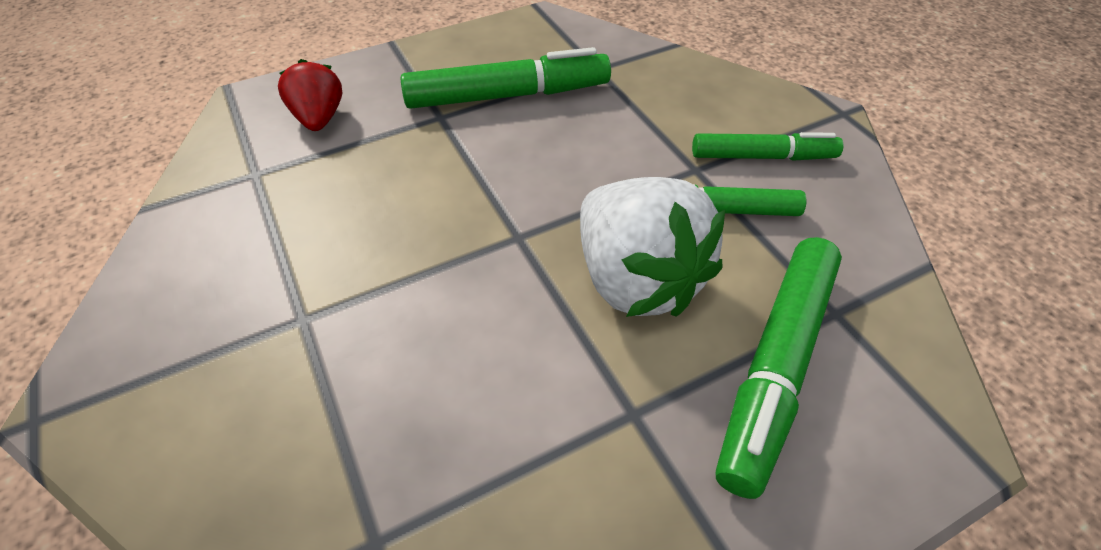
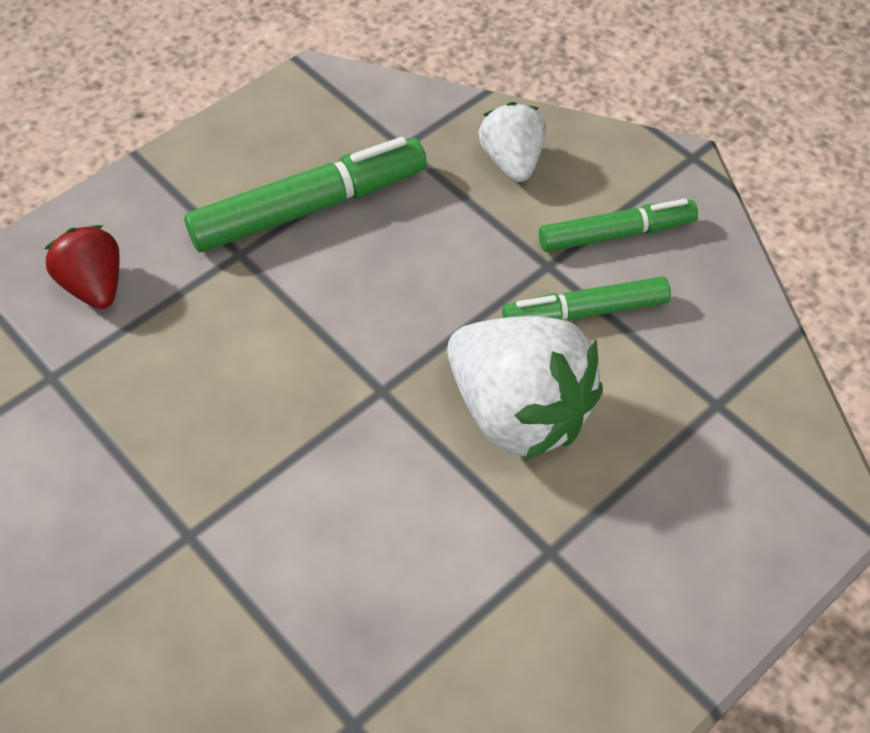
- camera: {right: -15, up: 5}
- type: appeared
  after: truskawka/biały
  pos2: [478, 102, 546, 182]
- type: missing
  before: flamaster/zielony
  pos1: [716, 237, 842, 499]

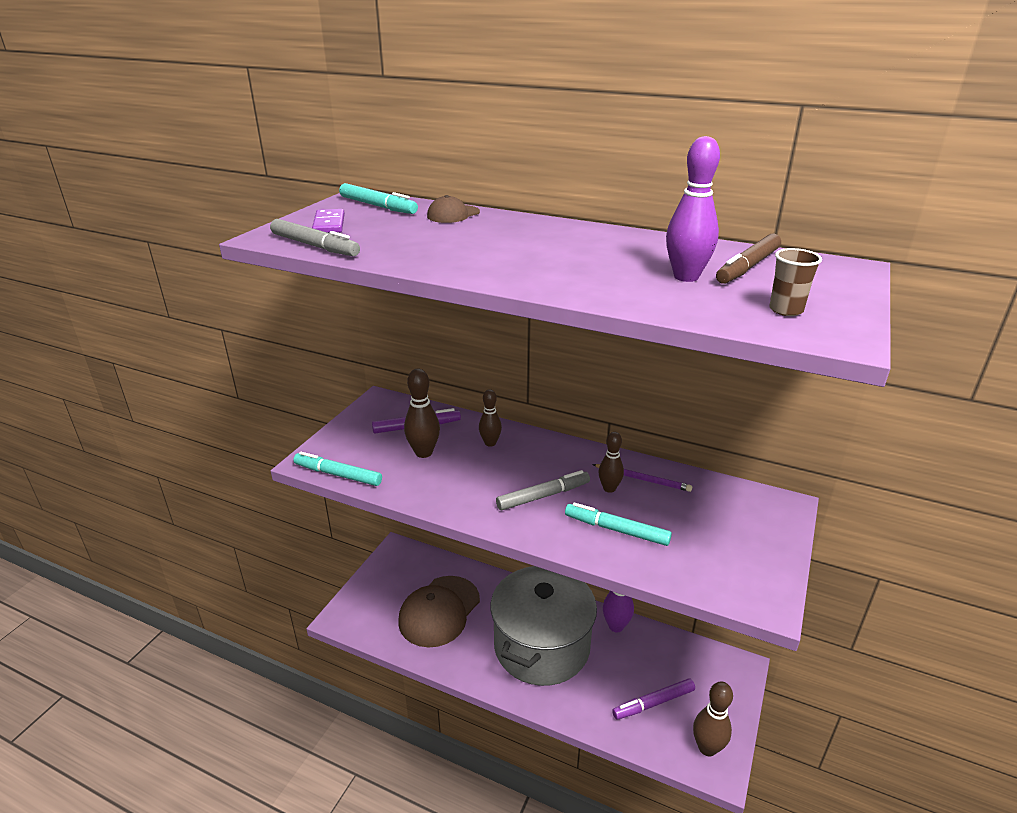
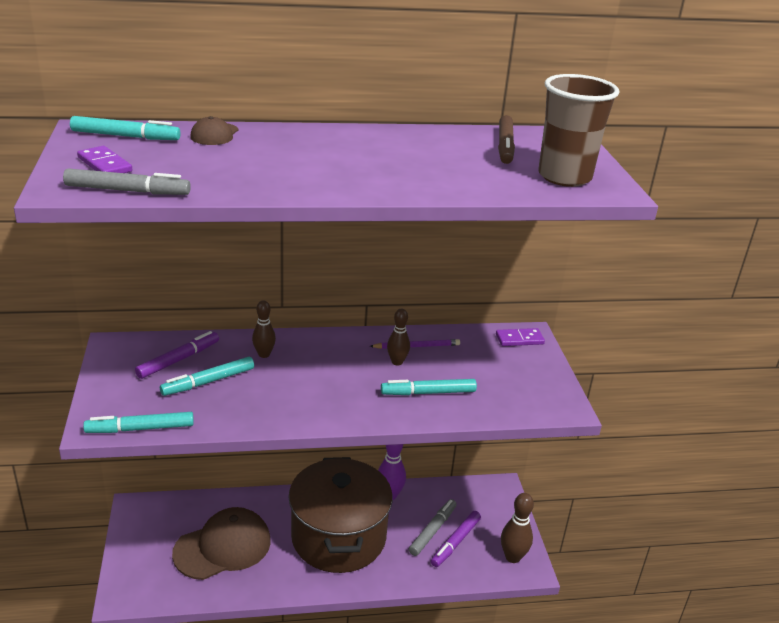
- camera: {right: -35, up: 0}
- type: exchanged
  before: kręgiel/brązowy
  after: flamaster/turkusowy
  pos1: [404, 369, 440, 458]
  pos2: [160, 357, 254, 396]
- type: spun
  before: czapka/brązowy
  pos1: [398, 576, 480, 647]
  pos2: [172, 507, 271, 580]
  turn: -120
- type: colour
  before: garnek/szary
  after: garnek/brązowy
  pos1: [490, 566, 597, 686]
  pos2: [288, 457, 393, 573]
- type: relocated
  before: flamaster/szary
  pos1: [496, 470, 590, 510]
  pos2: [409, 499, 457, 556]
- type: appeared
  after: kostka domina/fioletowy
  pos2: [496, 328, 545, 346]
- type: size
  before: szklanka/brązowy
  pos1: [769, 248, 822, 316]
  pos2: [538, 74, 619, 187]
  scale: 2.14
- type: missing
  before: kręgiel/fioletowy
  pos1: [666, 136, 720, 282]

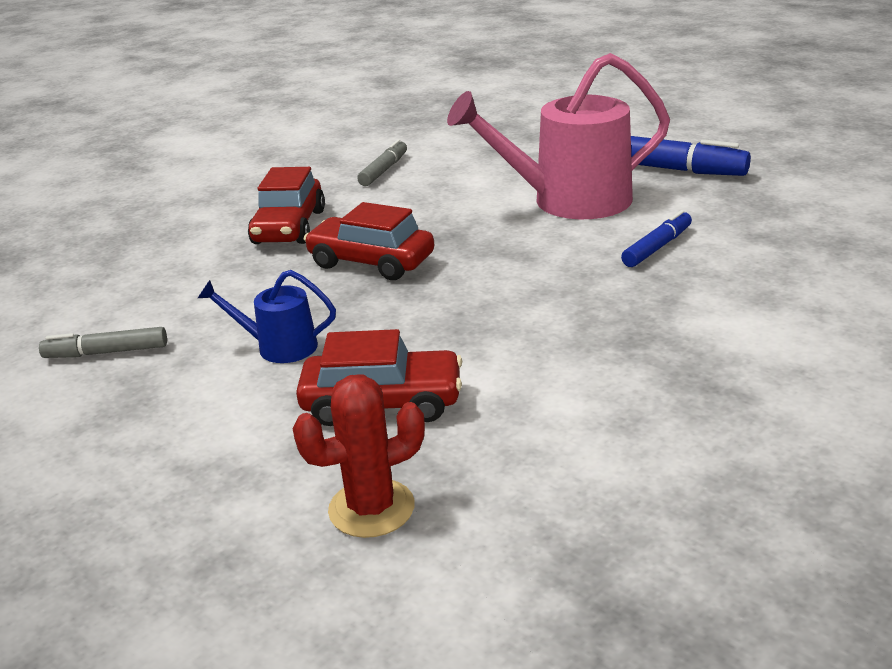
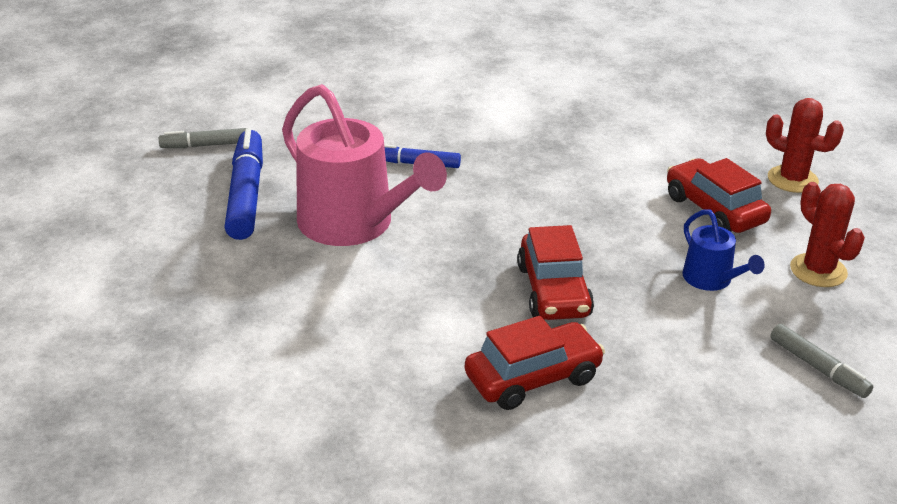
- camera: {right: -125, up: 5}
- type: relocated
  before: flamaster/szary
  pos1: [357, 139, 407, 186]
  pos2: [159, 128, 246, 148]
- type: appeared
  after: kaktus/czerwony
  pos2: [790, 182, 865, 287]

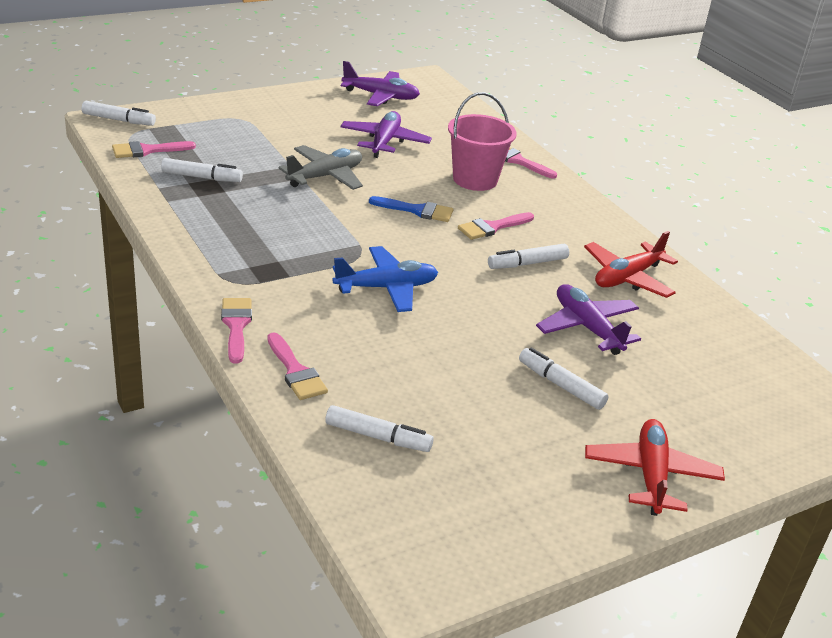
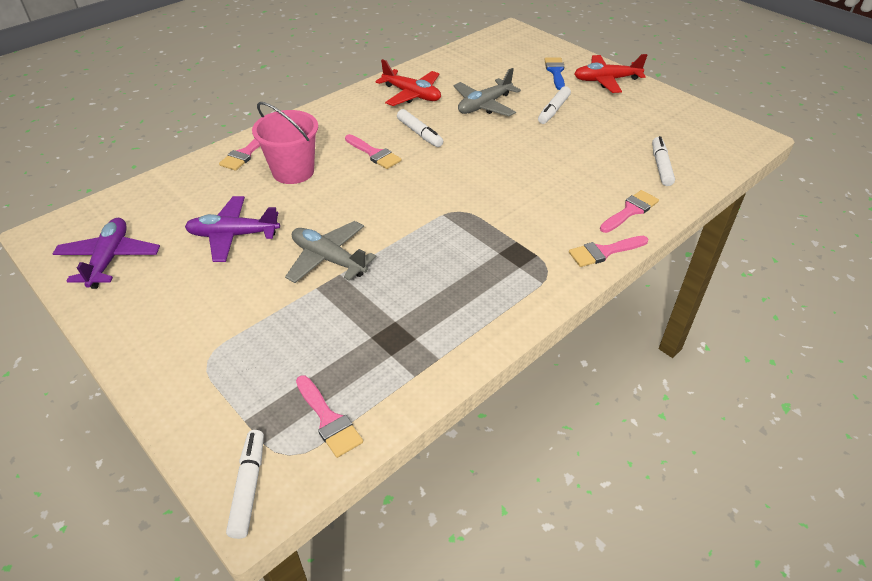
- camera: {right: -100, up: 10}
- type: colour
  before: samolot/fioletowy
  after: samolot/szary
  pos1: [536, 284, 641, 355]
  pos2: [454, 68, 521, 116]
- type: relocated
  before: pędzel/niebieski
  pos1: [369, 196, 453, 222]
  pos2: [544, 57, 565, 90]
- type: missing
  before: flamaster/biały
  pos1: [161, 158, 243, 182]
- type: missing
  before: samolot/niebieski
  pos1: [332, 246, 438, 312]

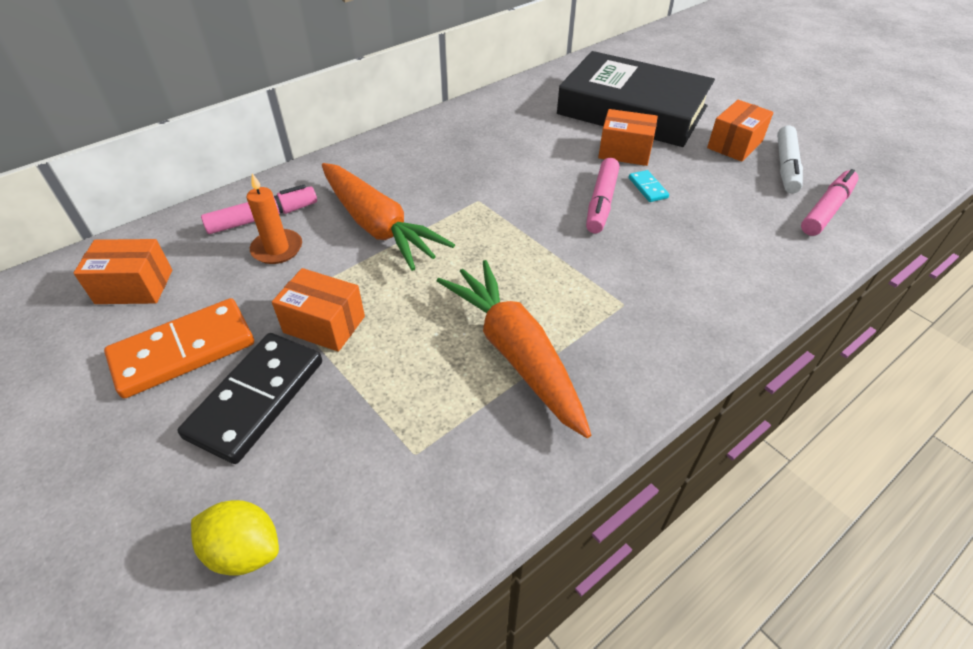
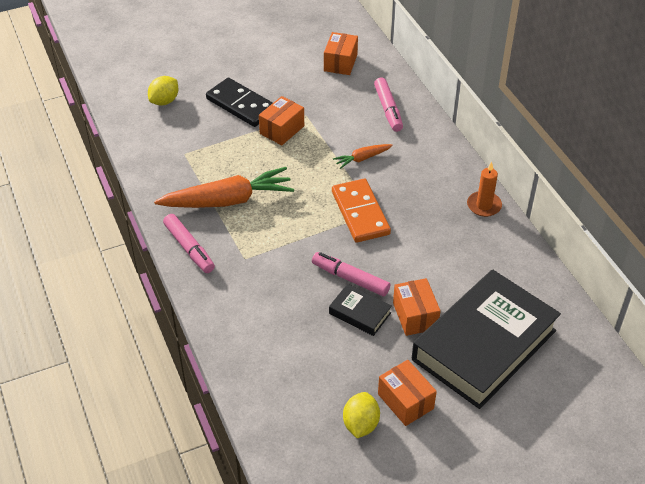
- camera: {right: 105, up: 0}
- type: relocated
  before: flamaster/różowy
  pos1: [801, 169, 859, 236]
  pos2: [163, 214, 215, 273]
- type: exchanged
  before: kostka domina/turkusowy
  after: książka/czarny
  pos1: [629, 170, 669, 202]
  pos2: [329, 284, 392, 336]
- type: relocated
  before: kostka domina/pomarańczowy
  pos1: [104, 298, 254, 399]
  pos2: [332, 179, 391, 243]
- type: size
  before: marchewka/pomarańczowy
  pos1: [322, 163, 455, 271]
  pos2: [333, 144, 393, 169]
  scale: 0.48
- type: exchanged
  before: flamaster/biały
  after: cytryna/żółty
  pos1: [777, 125, 803, 193]
  pos2: [343, 392, 380, 438]
- type: spun
  before: pudełko/pomarańczowy
  pos1: [598, 109, 658, 166]
  pos2: [393, 278, 441, 336]
  turn: -45
- type: relocated
  before: świeca/pomarańczowy
  pos1: [247, 173, 302, 264]
  pos2: [467, 162, 502, 217]

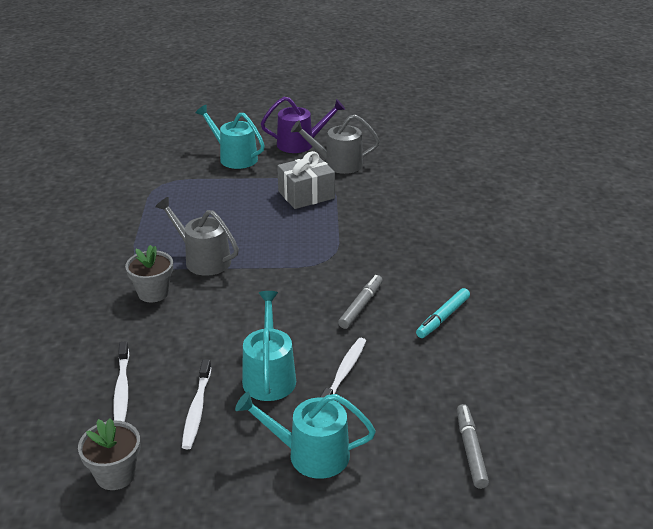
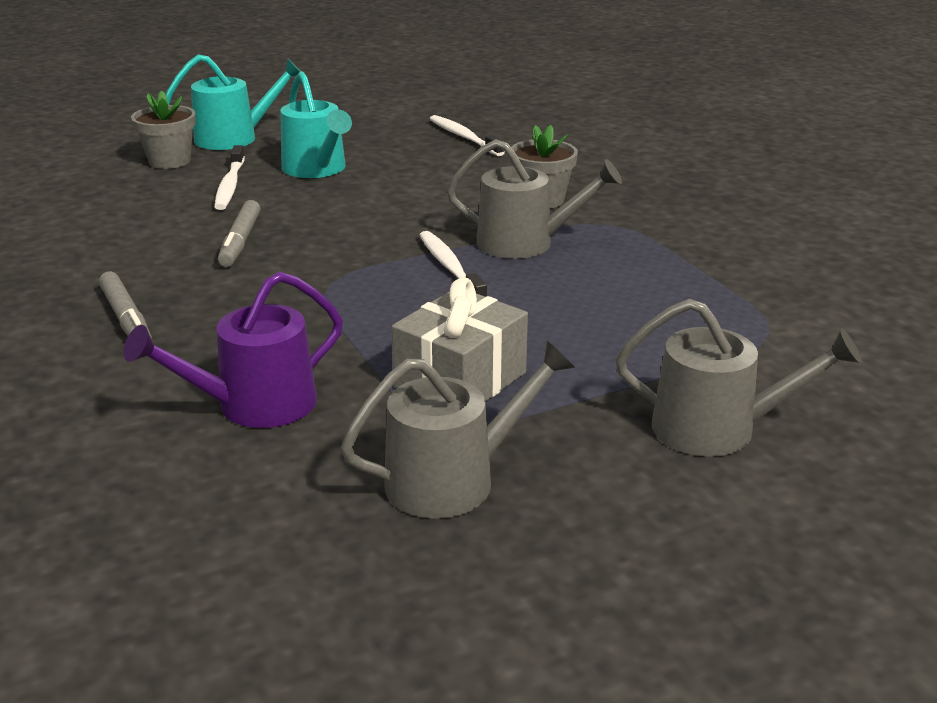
- camera: {right: 155, up: -5}
- type: relocated
  before: flamaster/szary
  pos1: [457, 404, 489, 489]
  pos2: [99, 272, 152, 339]
- type: relocated
  before: konewka/fioletowy
  pos1: [261, 97, 345, 153]
  pos2: [123, 271, 343, 428]
- type: relocated
  before: doniczka/szary
  pos1: [78, 418, 140, 490]
  pos2: [131, 91, 196, 169]
- type: relocated
  before: szczoteczka do zębów/biały
  pos1: [182, 359, 212, 449]
  pos2: [420, 231, 487, 297]
- type: colour
  before: konewka/turkusowy
  after: konewka/szary
  pos1: [196, 105, 265, 169]
  pos2: [616, 299, 862, 457]
- type: missing
  before: flamaster/turkusowy
  pos1: [416, 288, 470, 338]

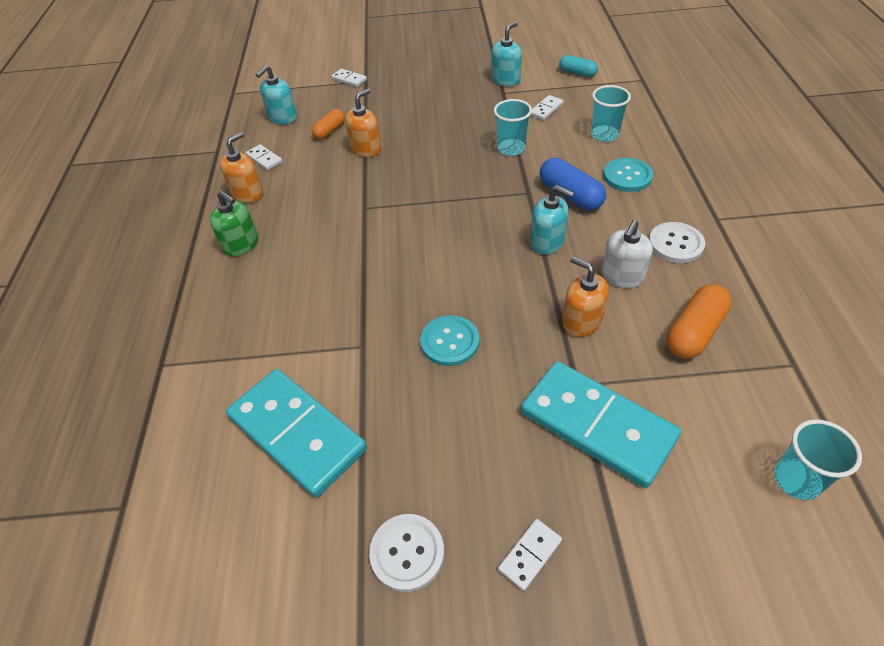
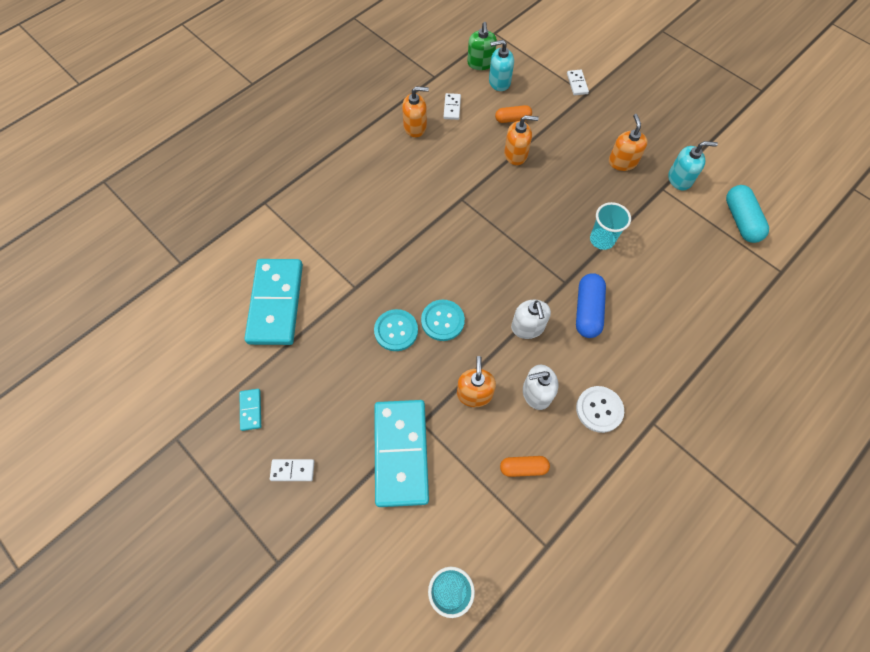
- camera: {right: 45, up: 15}
- type: exchanged
  before: guzik/biały
  after: kostka domina/turkusowy
  pos1: [369, 514, 444, 592]
  pos2: [240, 389, 261, 431]
- type: relocated
  before: guzik/turkusowy
  pos1: [603, 158, 653, 192]
  pos2: [421, 300, 465, 341]
- type: relocated
  before: dozownik mydła/zielony
  pos1: [210, 191, 258, 257]
  pos2: [467, 22, 497, 70]
- type: size
  before: kapsułka/pomarańczowy
  pos1: [667, 284, 732, 359]
  pos2: [500, 456, 550, 477]
  scale: 0.64
- type: colour
  before: dozownik mydła/turkusowy
  after: dozownik mydła/biały
  pos1: [530, 185, 574, 254]
  pos2: [511, 300, 551, 339]
- type: appeared
  after: dozownik mydła/pomarańczowy
  pos2: [609, 114, 648, 171]
- type: size
  before: kapsułka/turkusowy
  pos1: [559, 55, 598, 77]
  pos2: [726, 185, 769, 243]
  scale: 1.57
- type: missing
  before: kostka domina/biały
  pos1: [530, 95, 564, 120]
- type: missing
  before: szklanka/turkusowy
  pos1: [591, 85, 631, 142]

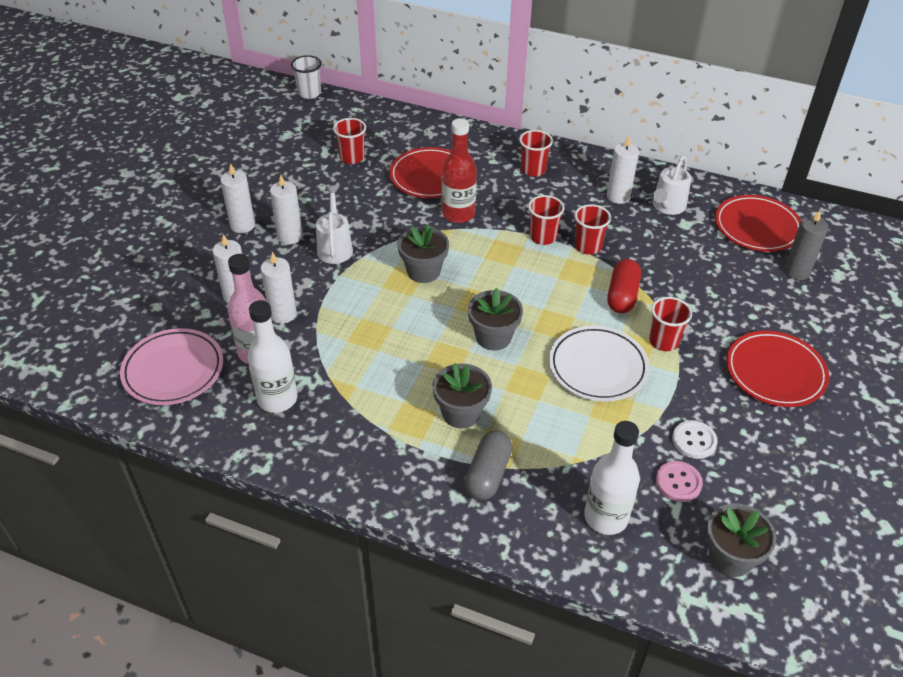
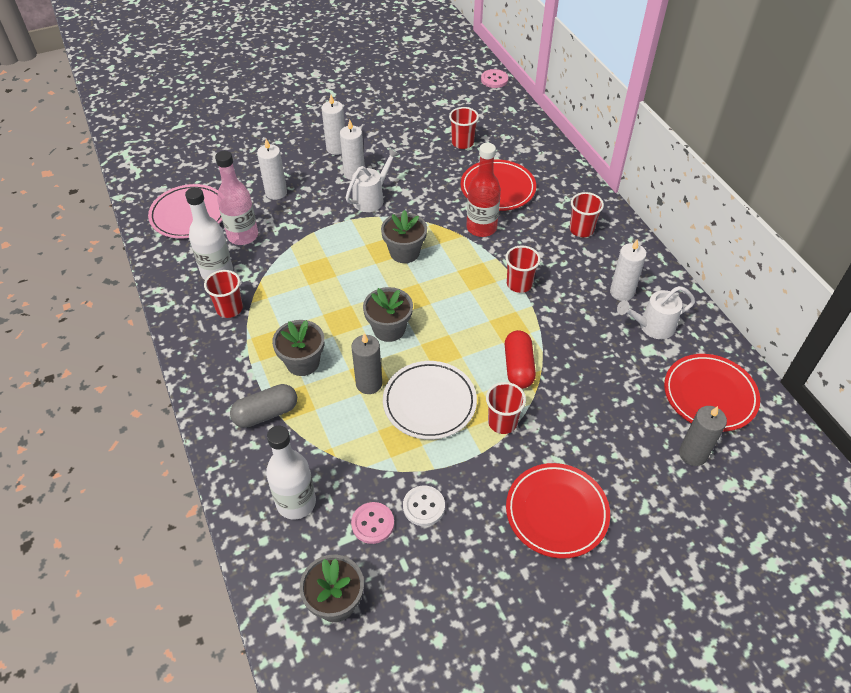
- camera: {right: 45, up: 5}
- type: relocated
  before: szklanka/czerwony
  pos1: [574, 204, 611, 255]
  pos2: [204, 270, 243, 318]
- type: appeared
  after: świeca/szary
  pos2: [352, 333, 382, 394]
- type: exchanged
  before: szklanka/biały
  after: guzik/różowy
  pos1: [291, 55, 322, 99]
  pos2: [481, 69, 508, 88]
- type: spun
  before: kapsułka/czerwony
  pos1: [607, 259, 641, 313]
  pos2: [505, 330, 536, 389]
  turn: -60
- type: missing
  before: świeca/biały
  pos1: [261, 252, 297, 324]

